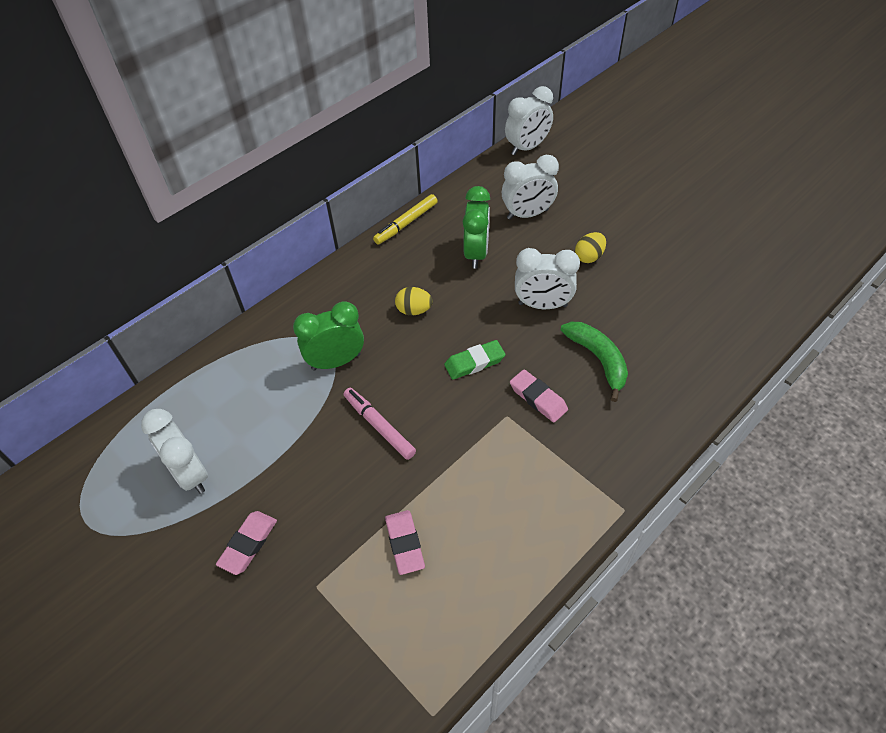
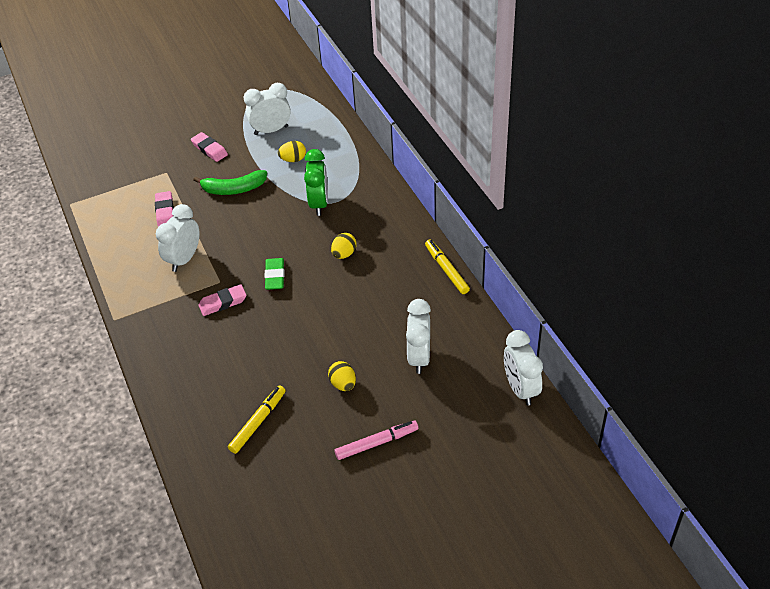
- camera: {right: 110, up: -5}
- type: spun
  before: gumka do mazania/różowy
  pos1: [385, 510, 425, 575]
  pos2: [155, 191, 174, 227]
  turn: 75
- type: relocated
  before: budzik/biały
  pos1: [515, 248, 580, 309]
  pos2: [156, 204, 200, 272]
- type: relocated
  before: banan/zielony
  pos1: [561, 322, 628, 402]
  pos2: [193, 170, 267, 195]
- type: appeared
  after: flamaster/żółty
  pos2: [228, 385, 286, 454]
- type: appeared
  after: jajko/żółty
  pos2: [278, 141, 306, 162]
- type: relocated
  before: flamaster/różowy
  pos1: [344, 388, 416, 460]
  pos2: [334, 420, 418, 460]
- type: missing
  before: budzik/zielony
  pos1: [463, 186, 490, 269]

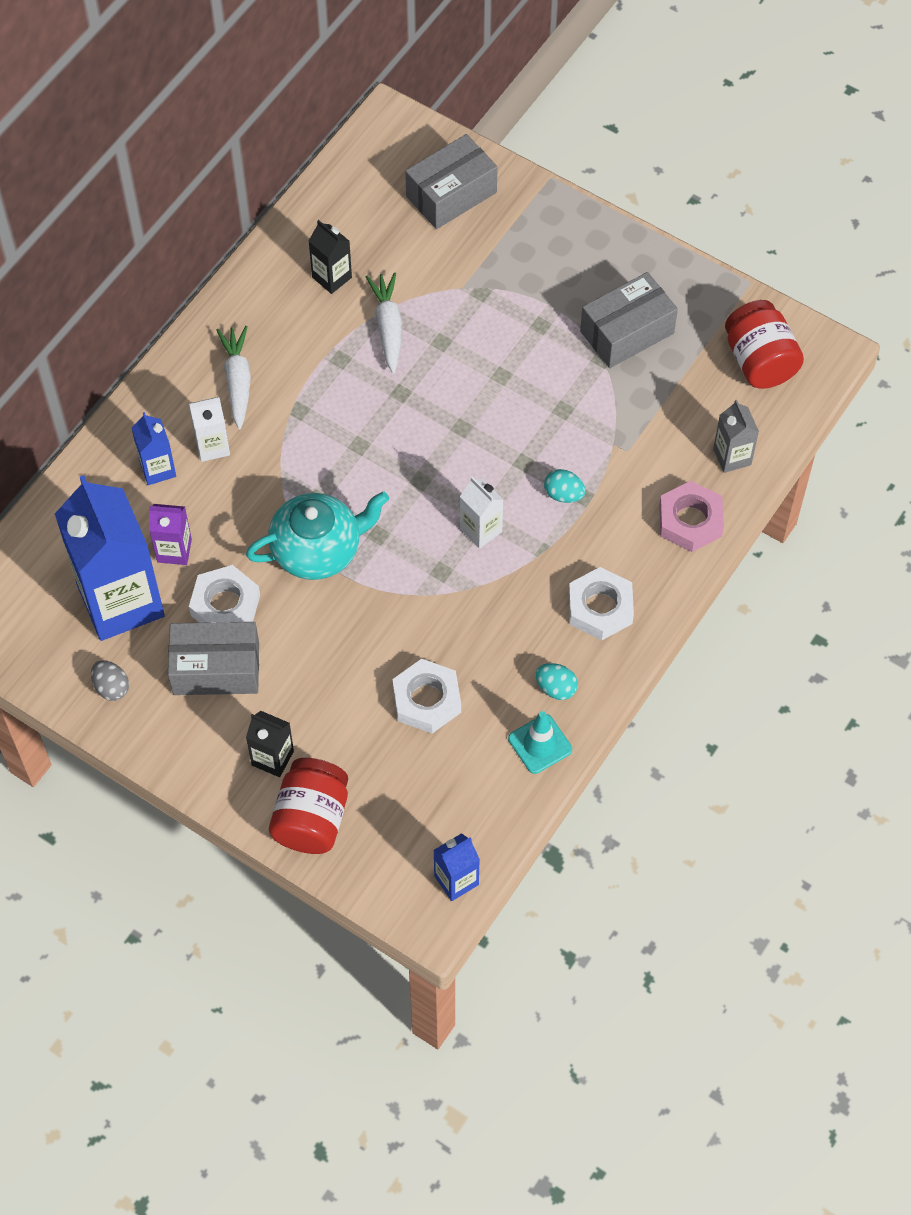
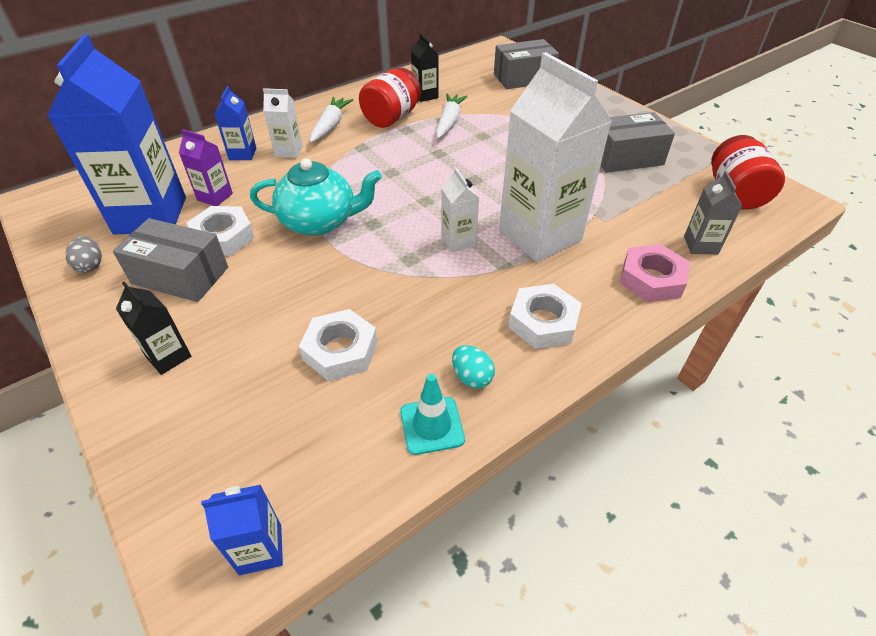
- camera: {right: 20, up: -15}
- type: relocated
  before: słoik/czerwony
  pos1: [269, 758, 348, 854]
  pos2: [359, 68, 421, 128]
- type: exchanged
  before: jajko/turkusowy
  after: karton mleka/biały
  pos1: [544, 469, 586, 503]
  pos2: [499, 52, 612, 262]

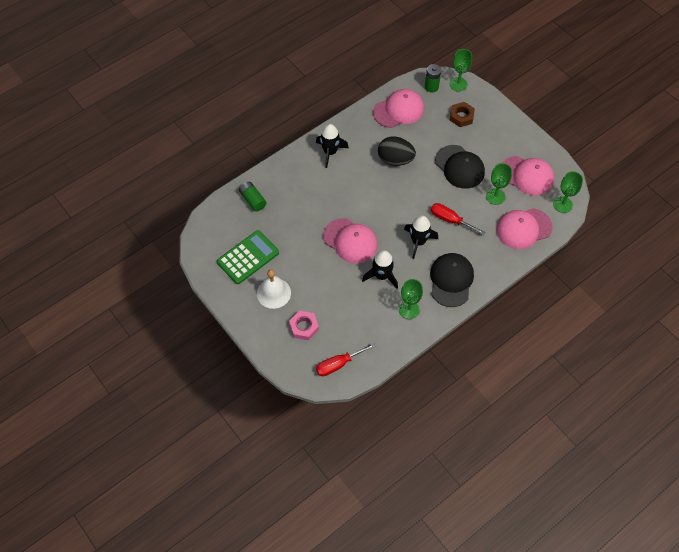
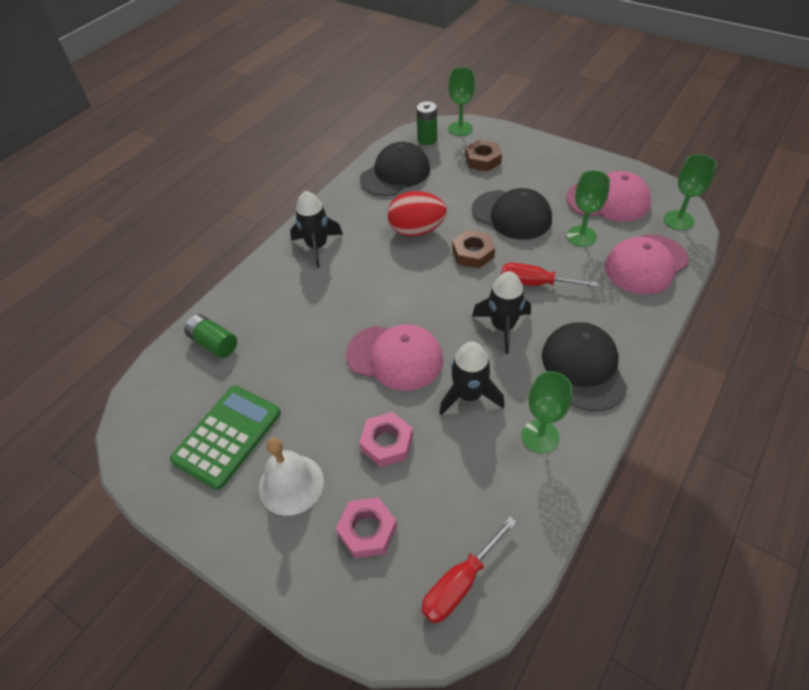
- camera: {right: -15, up: -10}
- type: appeared
  after: nakrętka/różowy
  pos2: [359, 412, 413, 467]
- type: colour
  before: czapka/różowy
  after: czapka/czarny
  pos1: [373, 89, 424, 128]
  pos2: [360, 142, 430, 196]
- type: colour
  before: jajko/czarny
  after: jajko/czerwony
  pos1: [378, 136, 416, 166]
  pos2: [388, 191, 447, 237]
- type: appeared
  after: nakrętka/brązowy
  pos2: [452, 230, 495, 268]

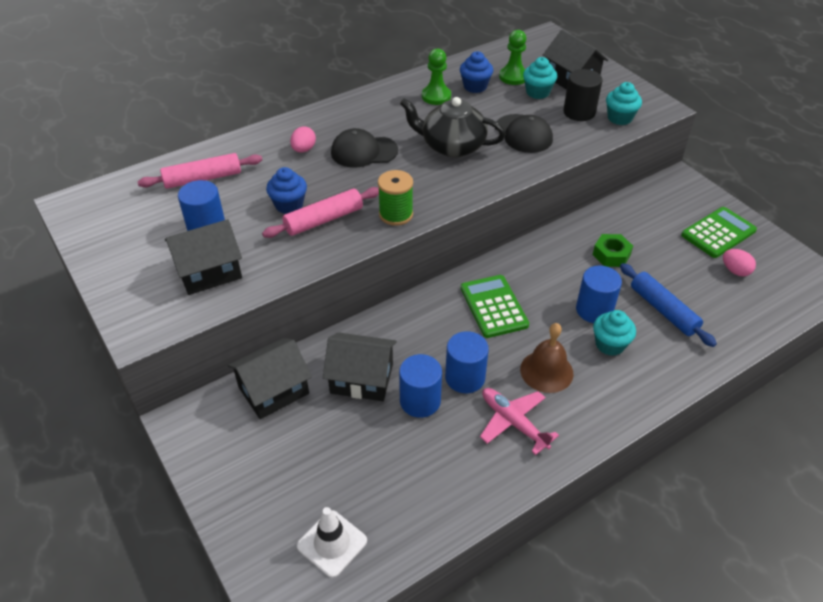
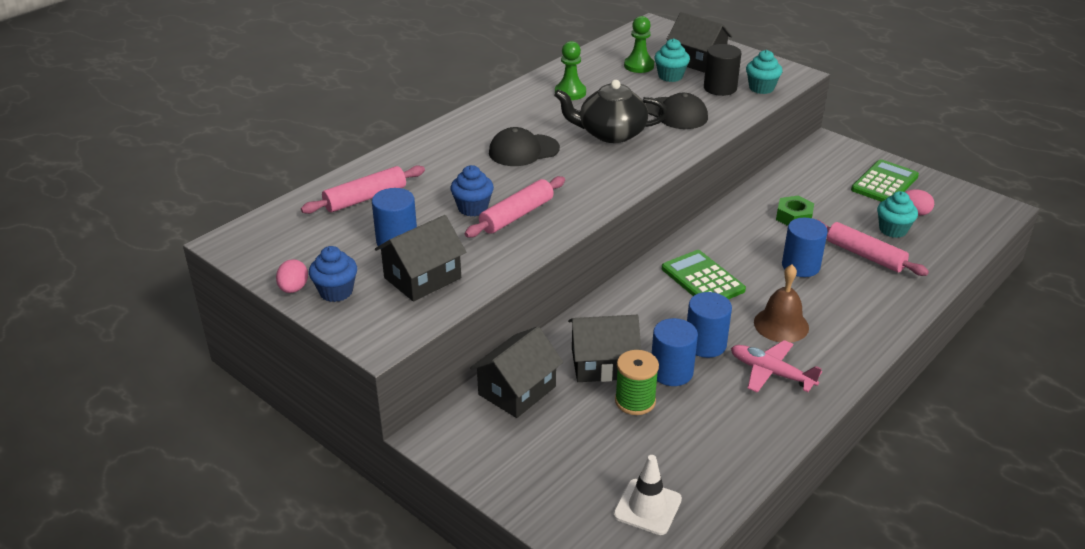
- camera: {right: -15, up: -10}
- type: relocated
  before: jajko/różowy
  pos1: [290, 126, 316, 153]
  pos2: [276, 259, 308, 293]
- type: relocated
  before: muffinka/niebieski
  pos1: [460, 51, 493, 93]
  pos2: [309, 246, 357, 302]
- type: relocated
  before: szpulka/zielony
  pos1: [378, 170, 413, 226]
  pos2: [615, 350, 659, 415]
- type: colour
  before: wałek do ciasta/niebieski
  after: wałek do ciasta/różowy
  pos1: [620, 263, 717, 347]
  pos2: [816, 219, 929, 276]
- type: relocated
  before: muffinka/turkusowy
  pos1: [593, 310, 636, 356]
  pos2: [877, 191, 918, 238]

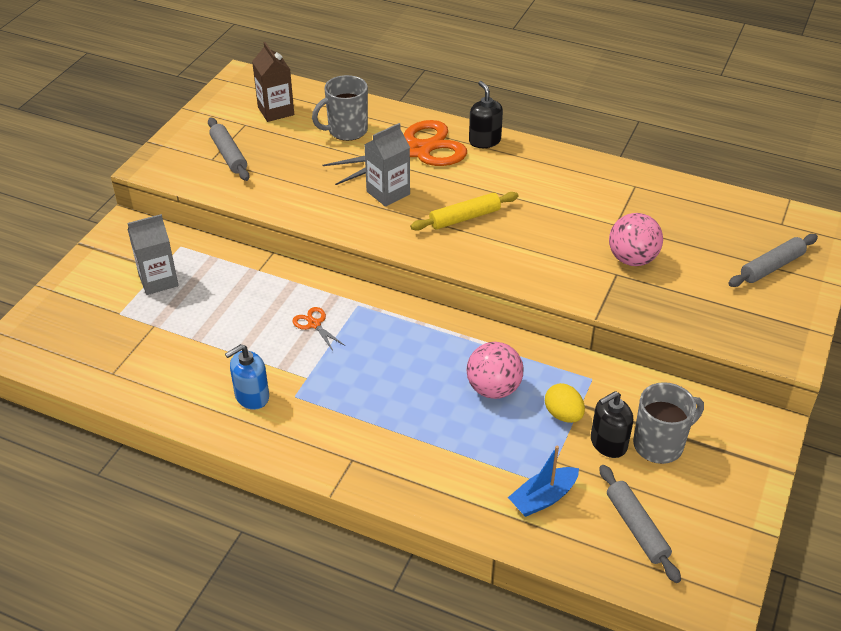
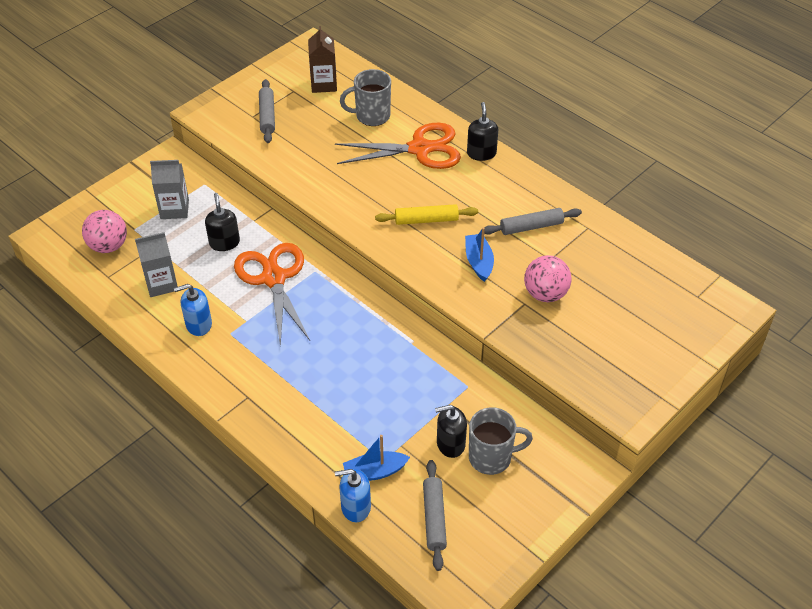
- camera: {right: 20, up: 5}
- type: relocated
  before: piłka/różowy
  pos1: [467, 342, 524, 399]
  pos2: [82, 210, 127, 253]
- type: relocated
  before: karton mleka/szary
  pos1: [365, 123, 410, 207]
  pos2: [135, 232, 178, 297]
- type: appeared
  after: dozownik mydła/czarny
  pos2: [205, 193, 240, 251]
- type: size
  before: nożyczki/pomarańczowy
  pos1: [292, 307, 345, 351]
  pos2: [234, 243, 310, 348]
  scale: 2.46
- type: appeared
  after: dozownik mydła/niebieski
  pos2: [335, 469, 371, 522]
- type: appeared
  after: łódka/niebieski
  pos2: [465, 227, 494, 282]
- type: relocated
  before: wałek do ciasta/szary
  pos1: [728, 234, 818, 287]
  pos2: [484, 208, 582, 235]
- type: missing
  before: jajko/żółty
  pos1: [545, 383, 585, 423]

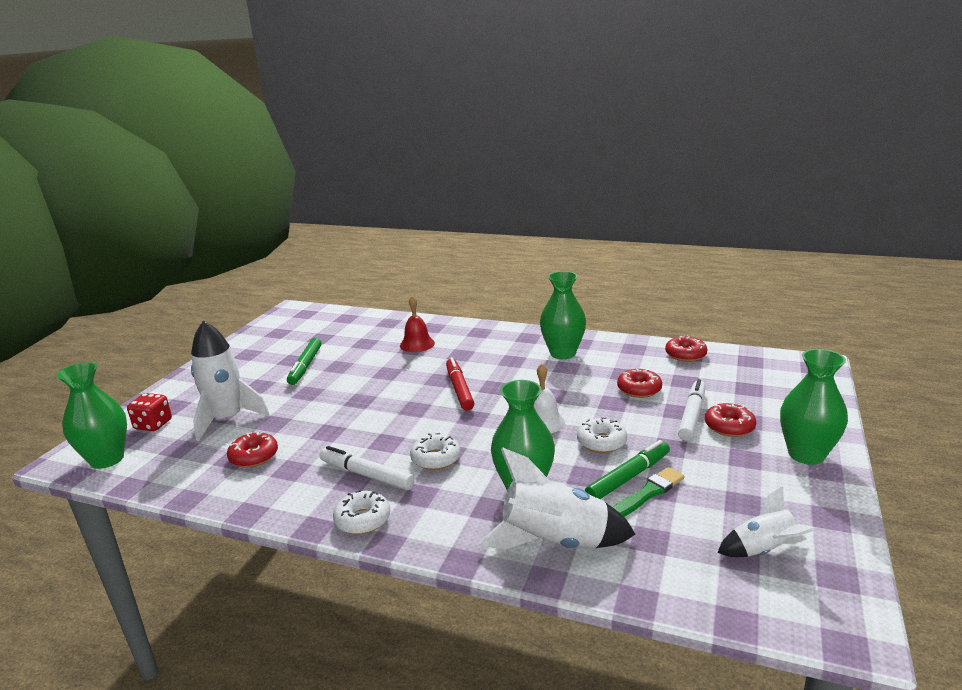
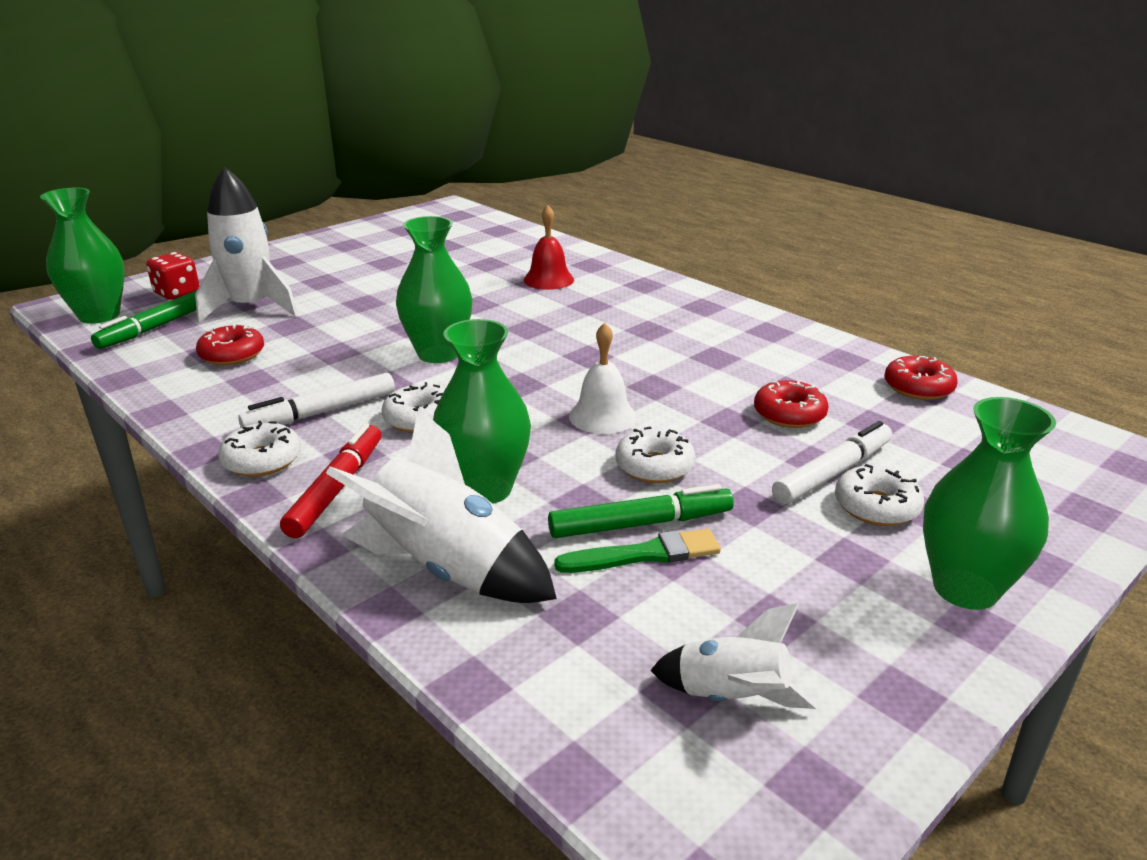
- camera: {right: 25, up: 5}
- type: relocated
  before: flamaster/zielony
  pos1: [287, 338, 322, 385]
  pos2: [91, 290, 197, 349]
- type: spun
  before: flamaster/biały
  pos1: [320, 446, 415, 490]
  pos2: [238, 373, 395, 427]
  turn: -90
- type: relocated
  before: flamaster/czerwony
  pos1: [446, 357, 474, 411]
  pos2: [280, 423, 381, 538]
- type: relocated
  before: wazon/zielony
  pos1: [540, 271, 586, 359]
  pos2: [396, 216, 473, 363]
- type: colour
  before: donut/czerwony
  after: donut/biały
  pos1: [705, 403, 756, 437]
  pos2: [835, 464, 924, 526]

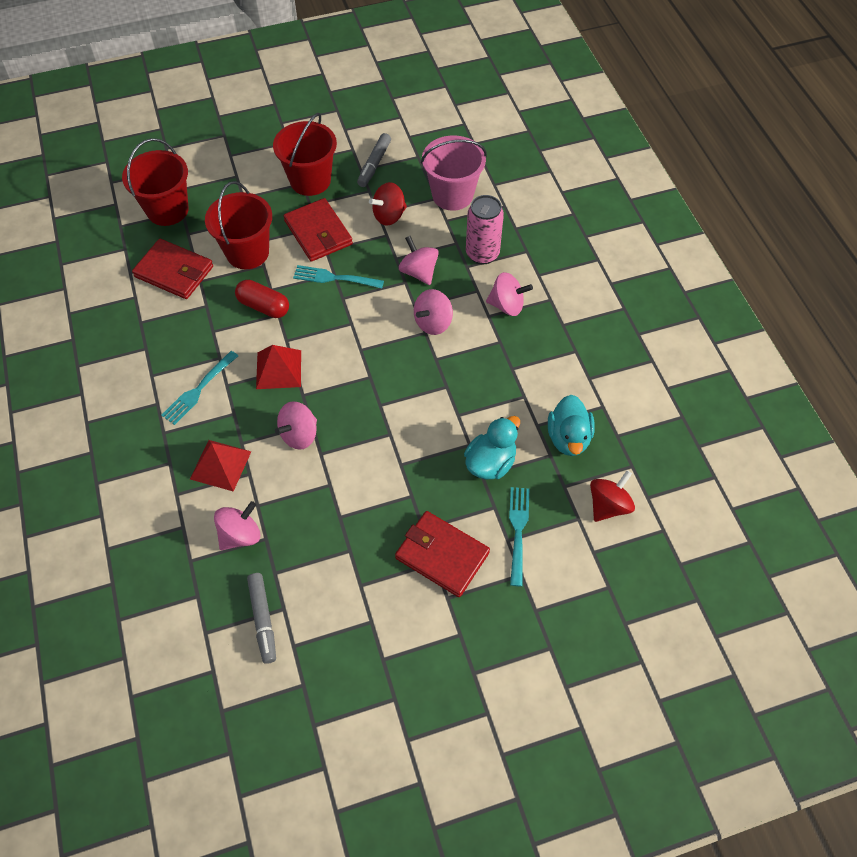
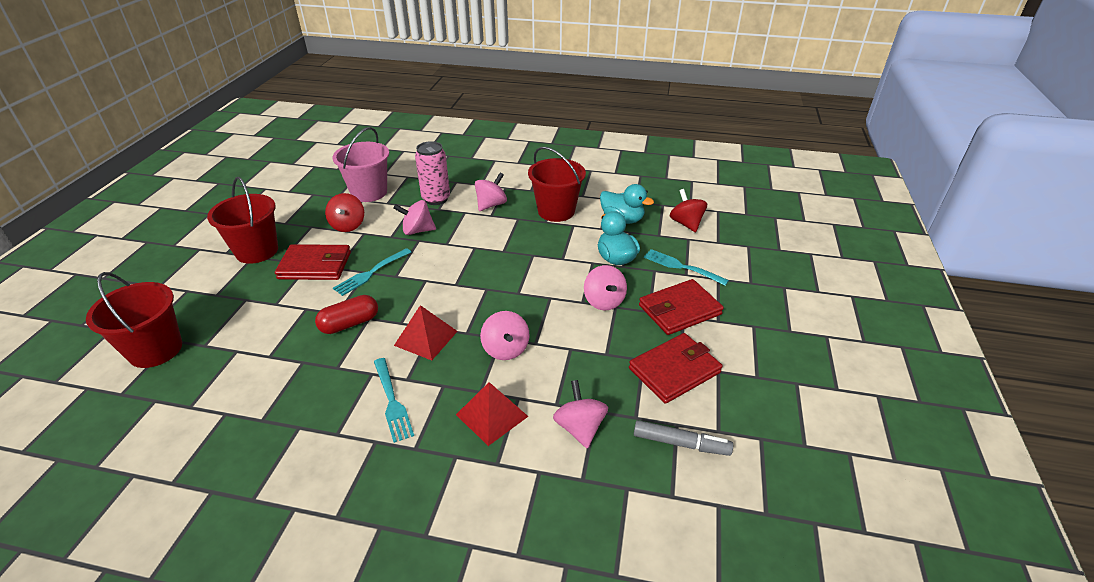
- camera: {right: -60, up: -20}
- type: relocated
  before: wiadro/czerwony
  pos1: [205, 181, 272, 269]
  pos2: [528, 147, 586, 222]
- type: relocated
  before: bączek/różowy
  pos1: [414, 289, 453, 335]
  pos2: [584, 265, 627, 311]
- type: relocated
  before: portfel/czerwony
  pos1: [132, 239, 213, 299]
  pos2: [629, 333, 723, 404]
- type: missing
  before: flamaster/szary
  pos1: [357, 133, 391, 187]

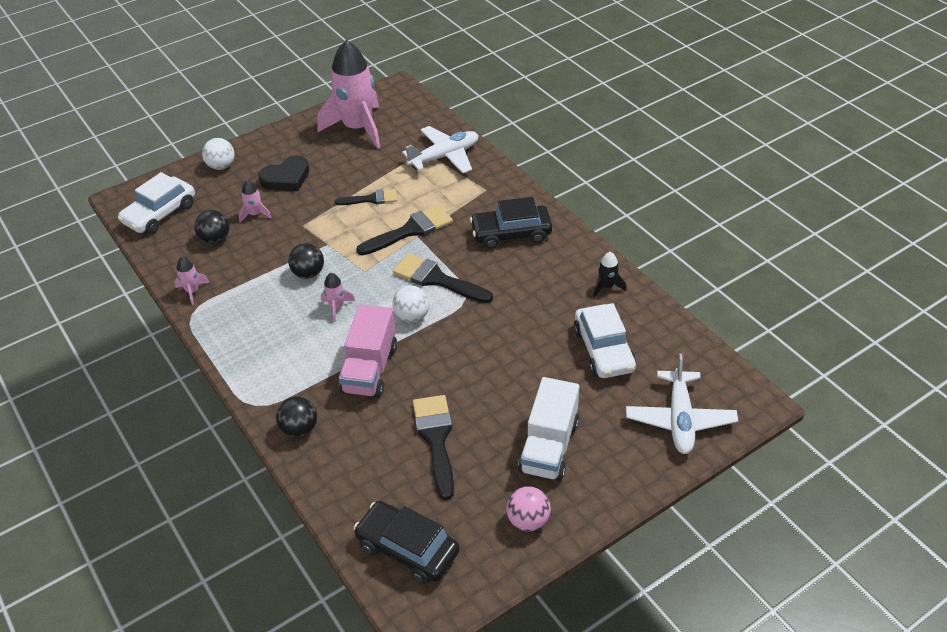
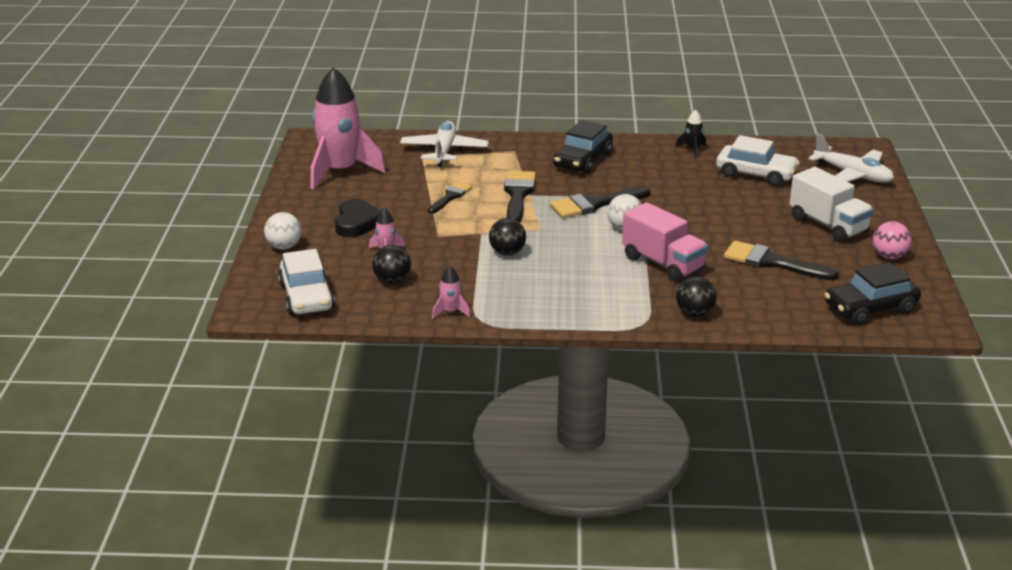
- camera: {right: -55, up: -15}
- type: missing
  before: rakieta/różowy
  pos1: [321, 273, 355, 322]

